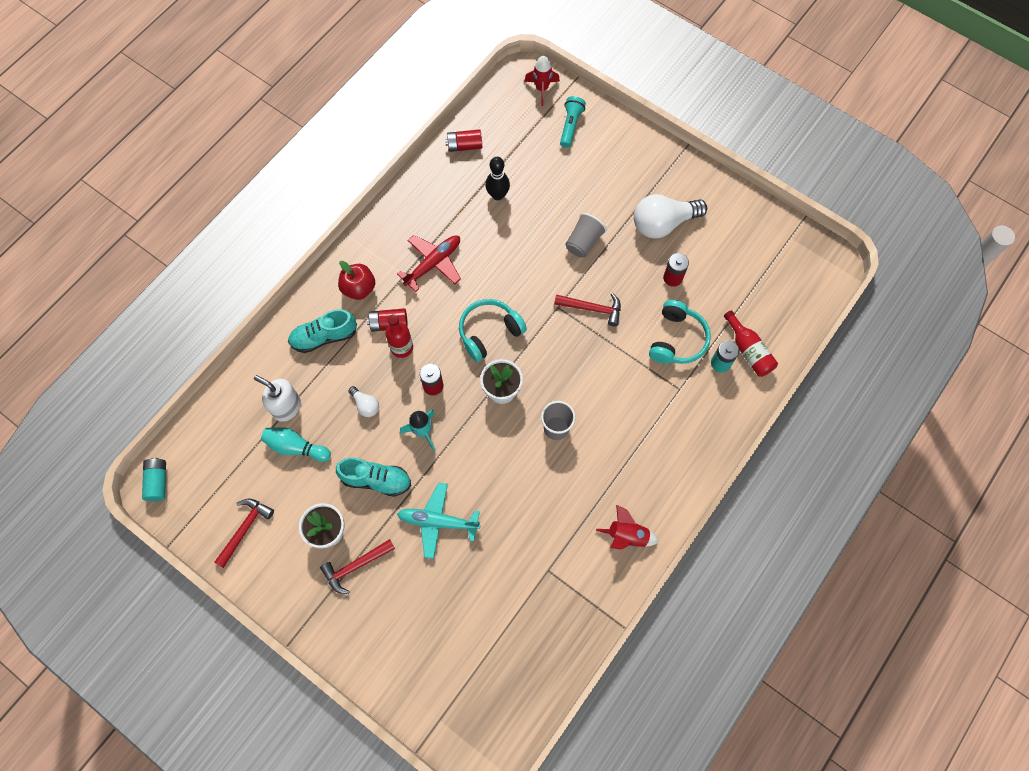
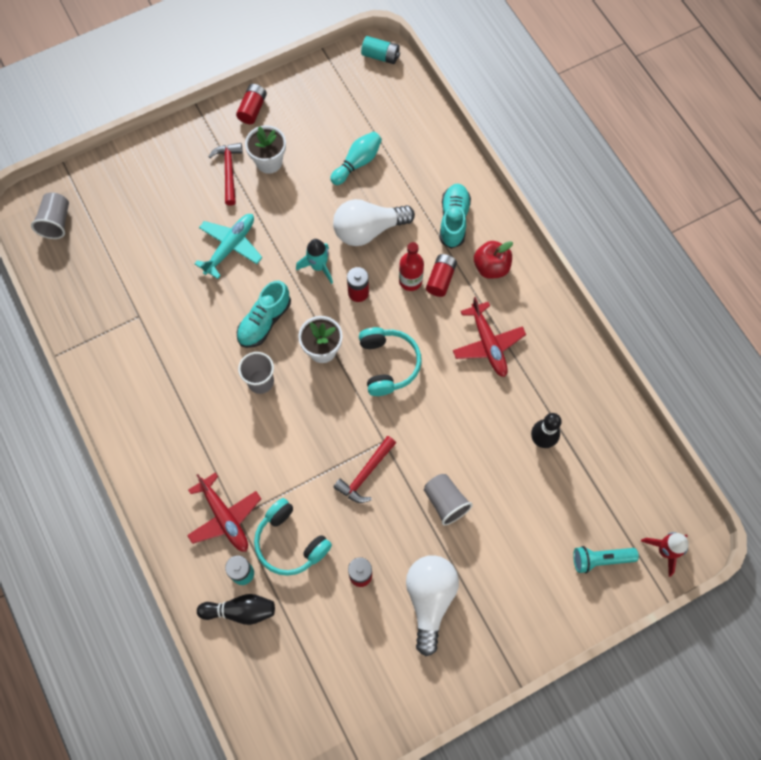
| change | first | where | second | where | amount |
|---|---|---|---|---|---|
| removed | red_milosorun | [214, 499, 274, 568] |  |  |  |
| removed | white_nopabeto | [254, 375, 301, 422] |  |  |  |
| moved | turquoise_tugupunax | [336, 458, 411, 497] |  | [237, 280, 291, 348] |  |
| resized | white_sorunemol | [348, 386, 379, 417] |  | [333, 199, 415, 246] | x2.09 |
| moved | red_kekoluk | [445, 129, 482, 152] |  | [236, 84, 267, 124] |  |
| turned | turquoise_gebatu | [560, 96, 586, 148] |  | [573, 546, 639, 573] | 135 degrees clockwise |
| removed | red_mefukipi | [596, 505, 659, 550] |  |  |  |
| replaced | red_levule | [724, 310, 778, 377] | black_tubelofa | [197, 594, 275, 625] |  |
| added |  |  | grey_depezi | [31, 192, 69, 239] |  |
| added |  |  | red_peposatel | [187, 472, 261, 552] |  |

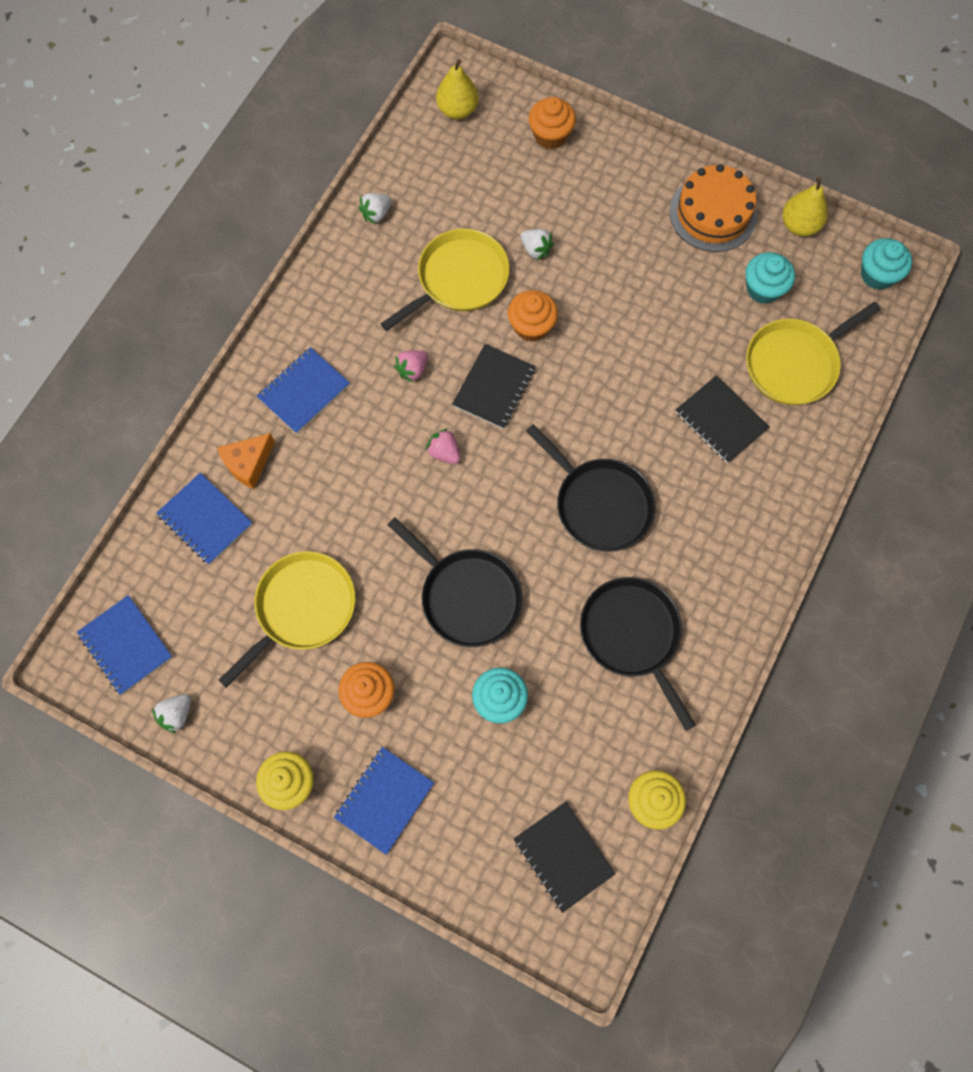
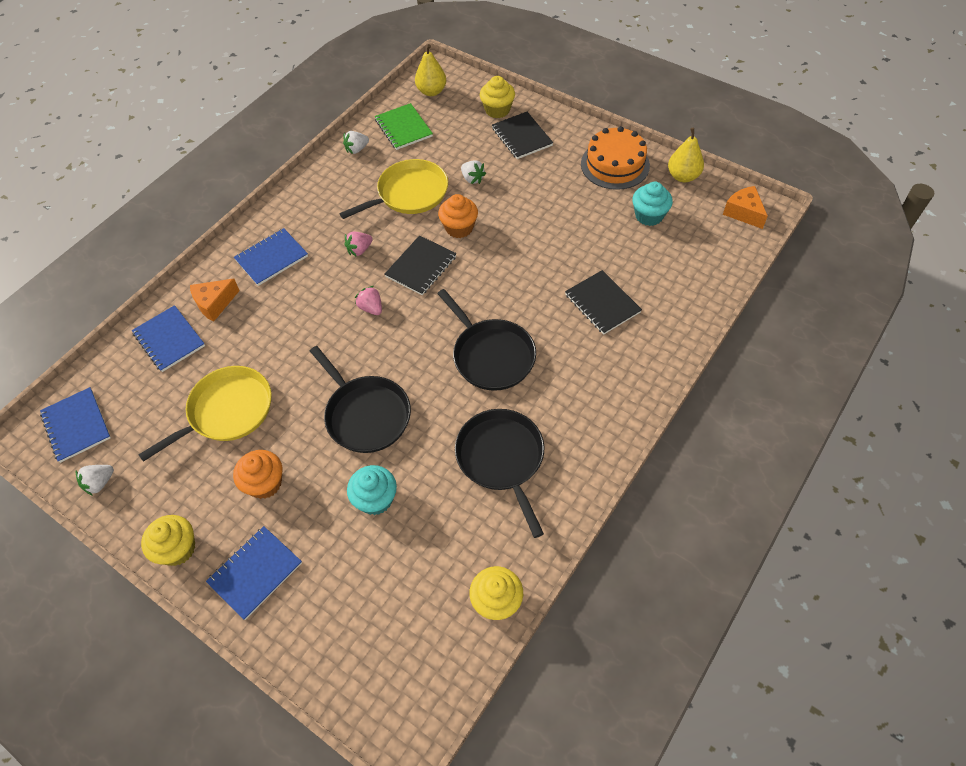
| change | first | where | second | where | amount |
|---|---|---|---|---|---|
| moved | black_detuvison | [514, 802, 616, 913] |  | [492, 112, 553, 159] |  |
| recoloured | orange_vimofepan | [529, 97, 576, 149] | yellow_vimofepan | [480, 76, 515, 118] |  |
| removed | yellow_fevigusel | [746, 302, 881, 405] |  |  |  |
| replaced | turquoise_vimofepan | [861, 238, 912, 290] | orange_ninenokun | [723, 186, 768, 229] |  |
| added |  |  | green_detuvison | [375, 103, 433, 150] |  |

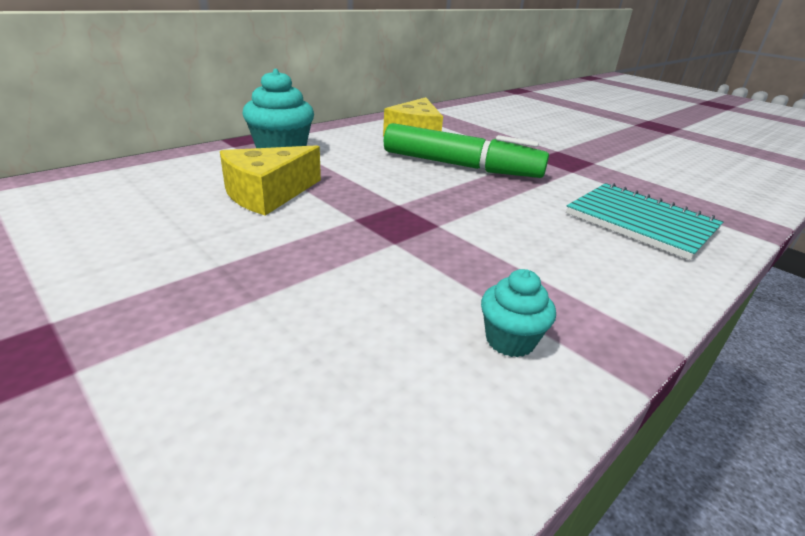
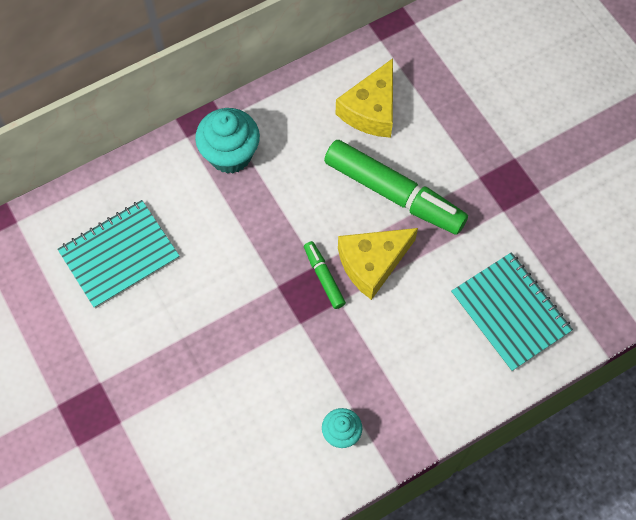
| change | first | where | second | where | amount |
|---|---|---|---|---|---|
| moved | yellow_ninenokun | [220, 145, 321, 216] |  | [338, 228, 418, 300] |  |
| added |  |  | turquoise_detuvison | [57, 200, 179, 309] |  |
| added |  |  | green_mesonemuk | [304, 241, 346, 309] |  |

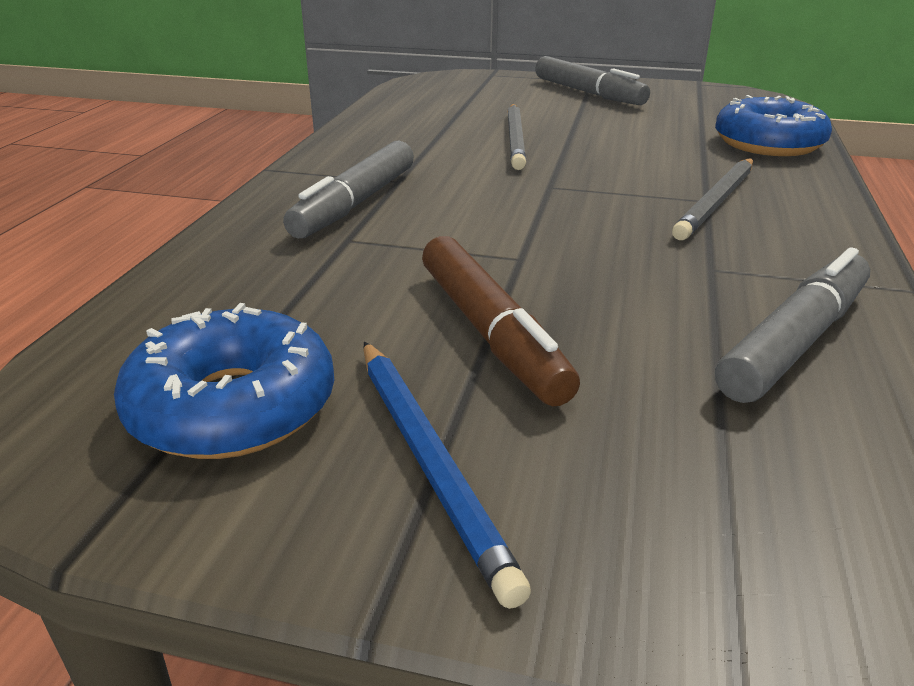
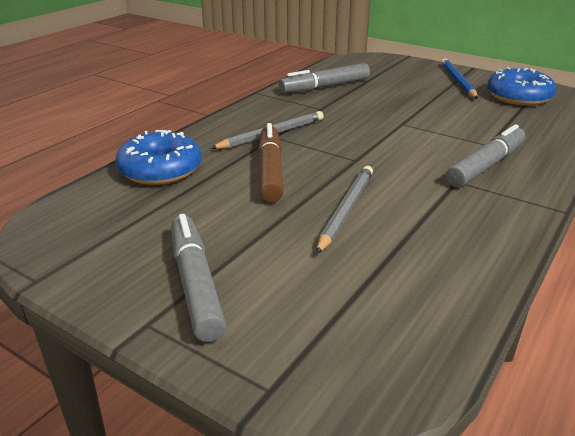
| change | first | where | second | where | amount |
|---|---|---|---|---|---|
| moved | brown_mesonemuk | [422, 236, 580, 406] |  | [258, 123, 284, 203] |  |

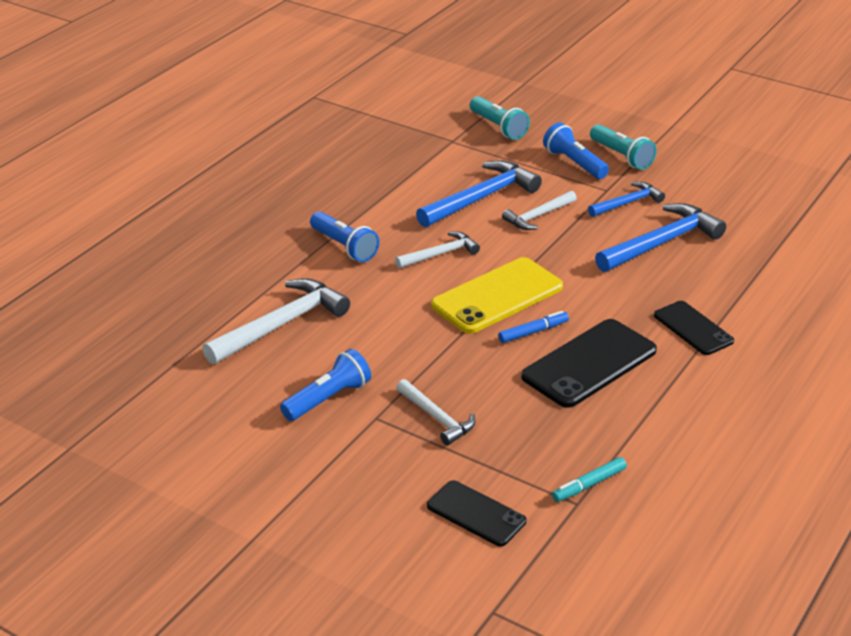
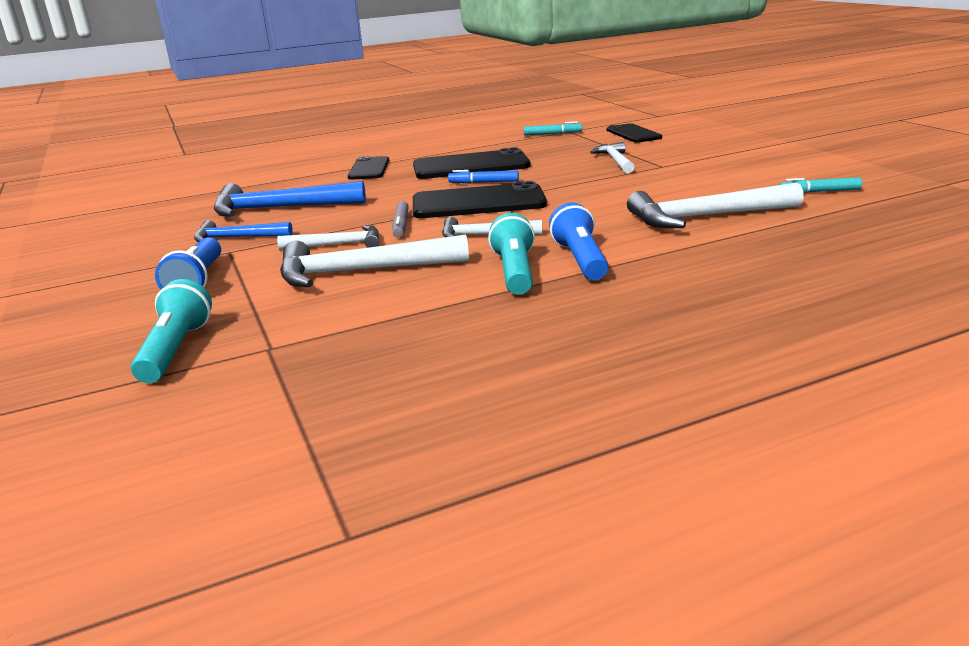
| change | first | where | second | where | amount |
|---|---|---|---|---|---|
| removed | blue_gebatu | [280, 349, 371, 421] |  |  |  |
| recoloured | blue_milosorun | [416, 161, 542, 227] | white_milosorun | [280, 235, 469, 287] |  |
| recoloured | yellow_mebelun | [431, 257, 563, 334] | black_mebelun | [413, 181, 547, 218] |  |
| moved | turquoise_gebatu | [590, 124, 657, 170] |  | [488, 213, 535, 295] |  |
| added |  |  | grey_mesonemuk | [393, 201, 409, 238] |  |
| added |  |  | turquoise_mesonemuk | [779, 177, 862, 193] |  |

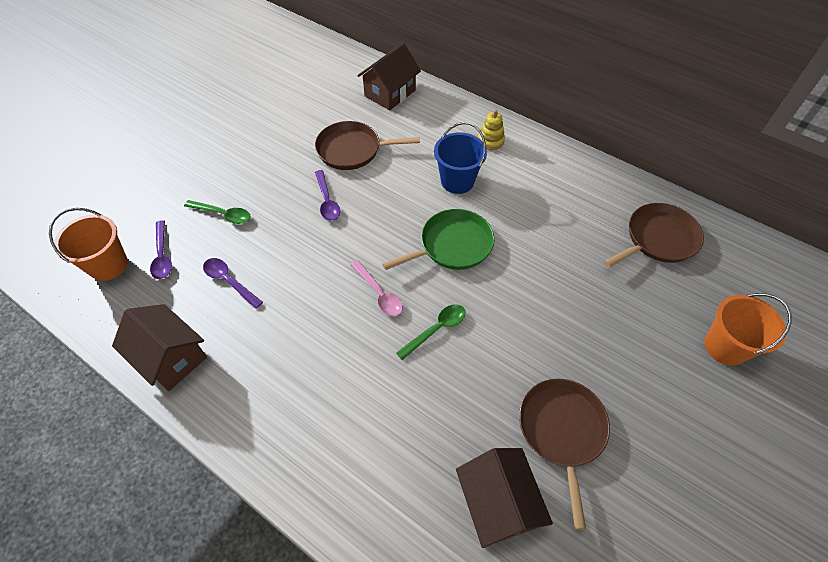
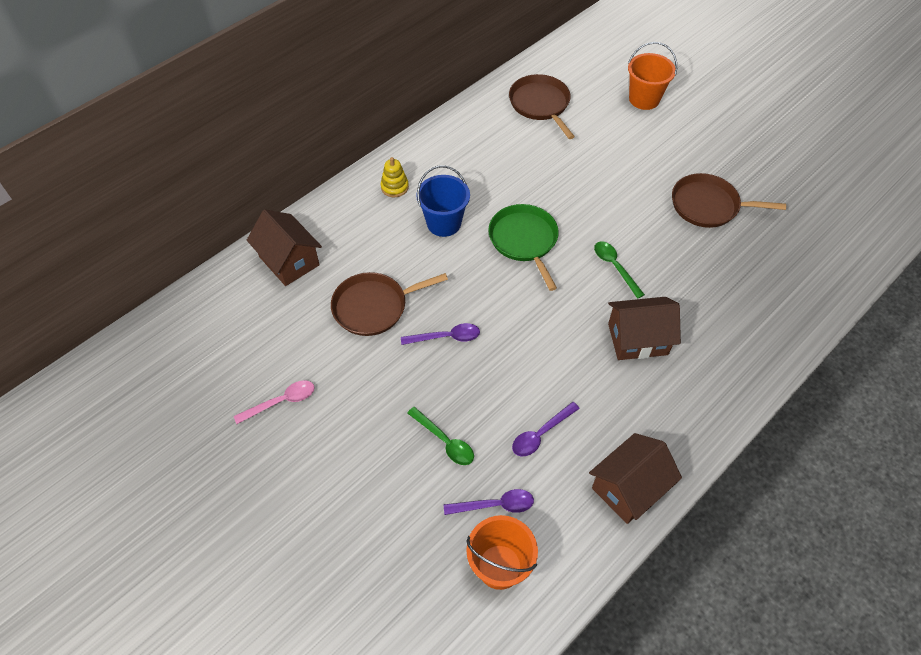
| change | first | where | second | where | amount |
|---|---|---|---|---|---|
| turned | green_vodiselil | [184, 200, 251, 224] |  | [407, 407, 474, 465] | 105 degrees clockwise |
| turned | brown_fevigusel | [315, 121, 420, 170] |  | [331, 272, 448, 336] | 60 degrees clockwise |
| moved | pink_vodiselil | [350, 260, 403, 316] |  | [234, 380, 315, 424] |  |
| moved | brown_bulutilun | [456, 448, 553, 548] |  | [608, 297, 681, 360] |  |

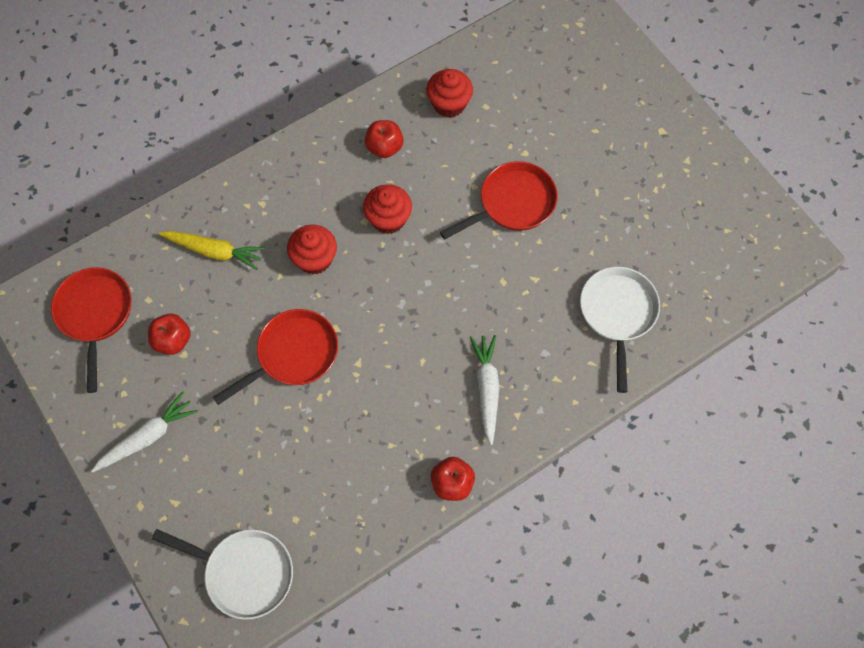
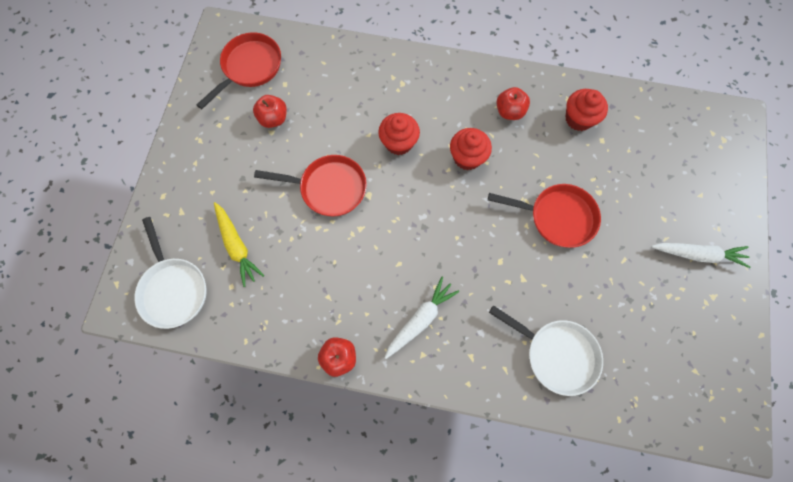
| change | first | where | second | where | amount |
|---|---|---|---|---|---|
| moved | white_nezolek | [91, 392, 198, 472] |  | [651, 243, 750, 268] |  |
| moved | yellow_nezolek | [158, 231, 265, 270] |  | [214, 202, 264, 287] |  |
| turned | white_fevigusel | [580, 267, 660, 393] |  | [489, 305, 603, 396] | 75 degrees clockwise |

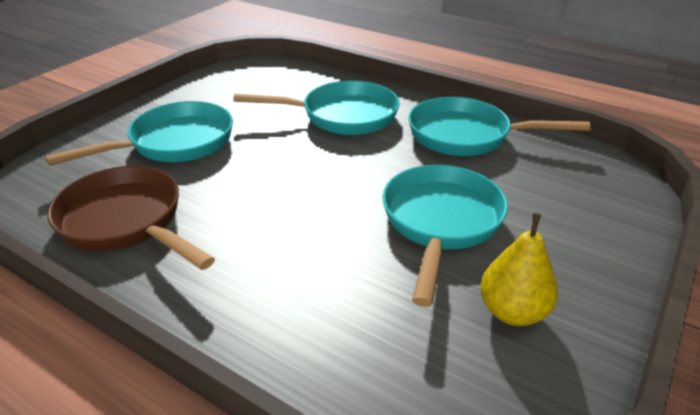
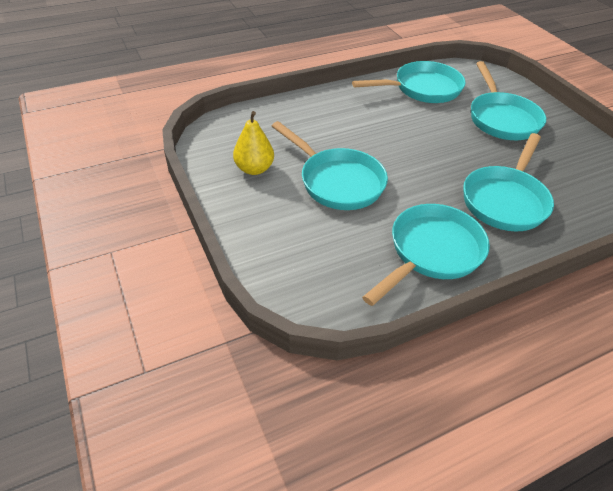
| change | first | where | second | where | amount |
|---|---|---|---|---|---|
| recoloured | brown_fevigusel | [47, 166, 215, 270] | turquoise_fevigusel | [352, 61, 465, 103] |  |

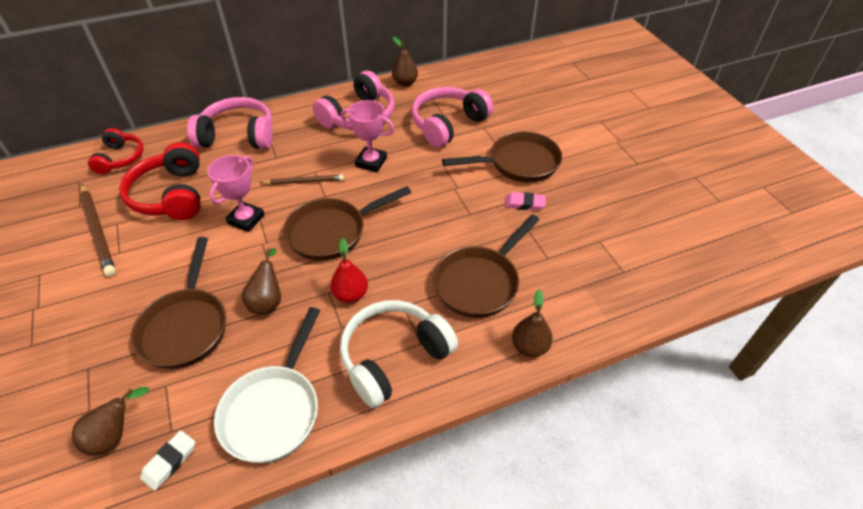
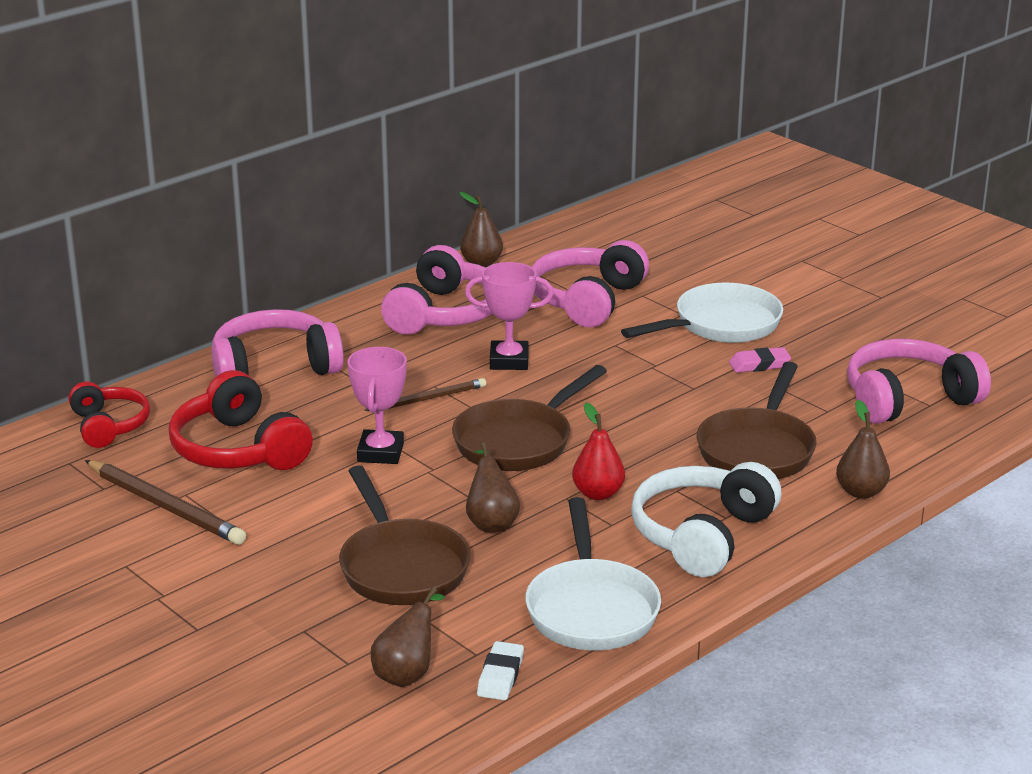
| change | first | where | second | where | amount |
|---|---|---|---|---|---|
| recoloured | brown_fevigusel | [442, 131, 562, 182] | white_fevigusel | [621, 283, 783, 343] |  |
| added |  |  | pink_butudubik | [847, 339, 991, 424] |  |

